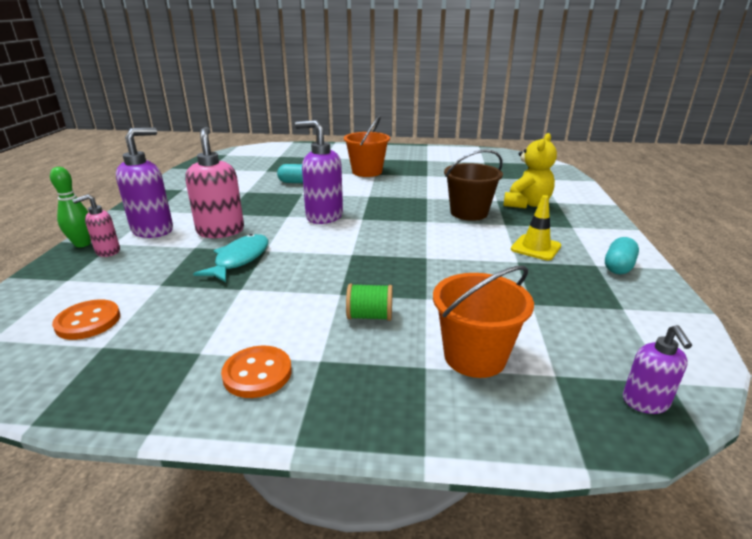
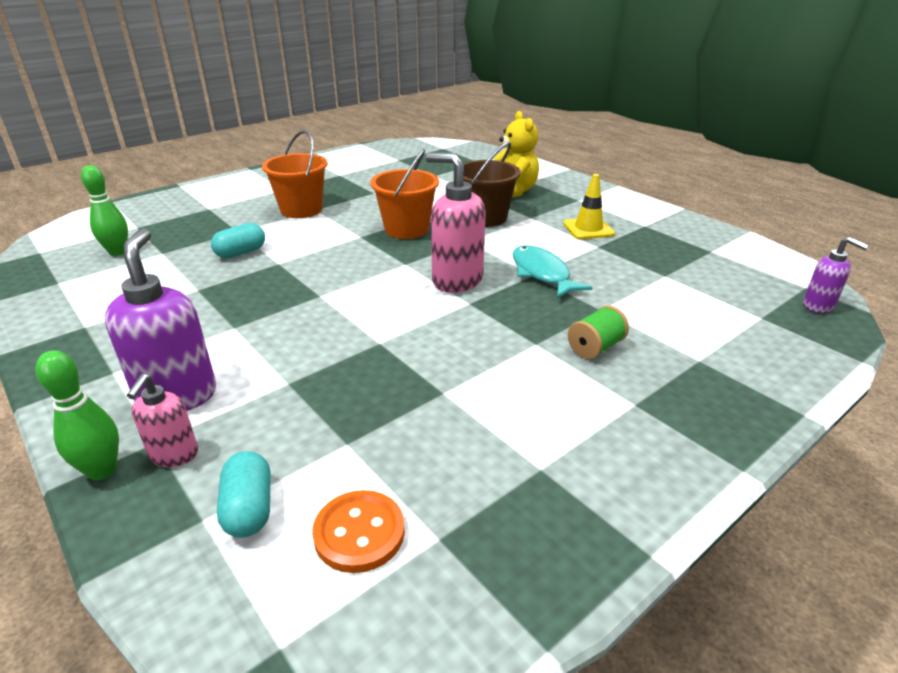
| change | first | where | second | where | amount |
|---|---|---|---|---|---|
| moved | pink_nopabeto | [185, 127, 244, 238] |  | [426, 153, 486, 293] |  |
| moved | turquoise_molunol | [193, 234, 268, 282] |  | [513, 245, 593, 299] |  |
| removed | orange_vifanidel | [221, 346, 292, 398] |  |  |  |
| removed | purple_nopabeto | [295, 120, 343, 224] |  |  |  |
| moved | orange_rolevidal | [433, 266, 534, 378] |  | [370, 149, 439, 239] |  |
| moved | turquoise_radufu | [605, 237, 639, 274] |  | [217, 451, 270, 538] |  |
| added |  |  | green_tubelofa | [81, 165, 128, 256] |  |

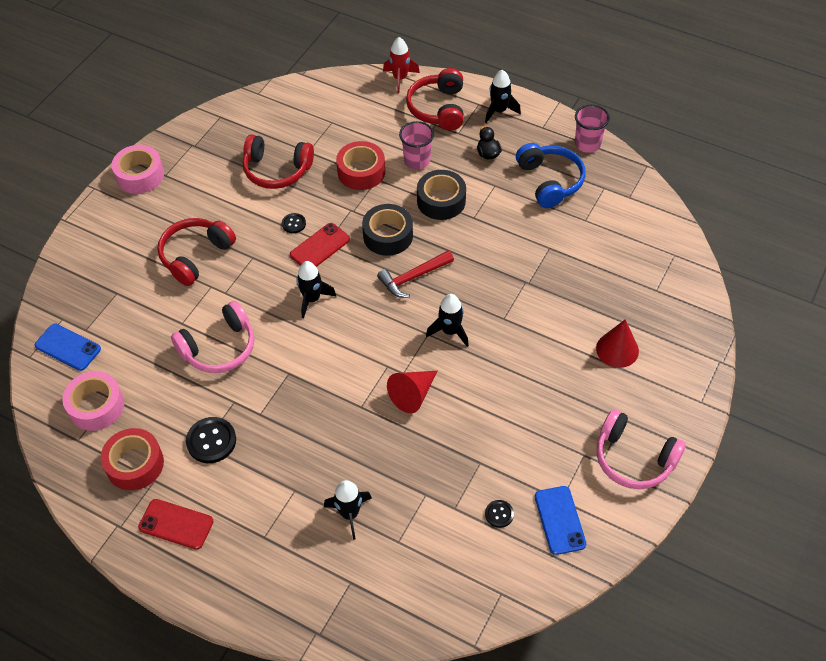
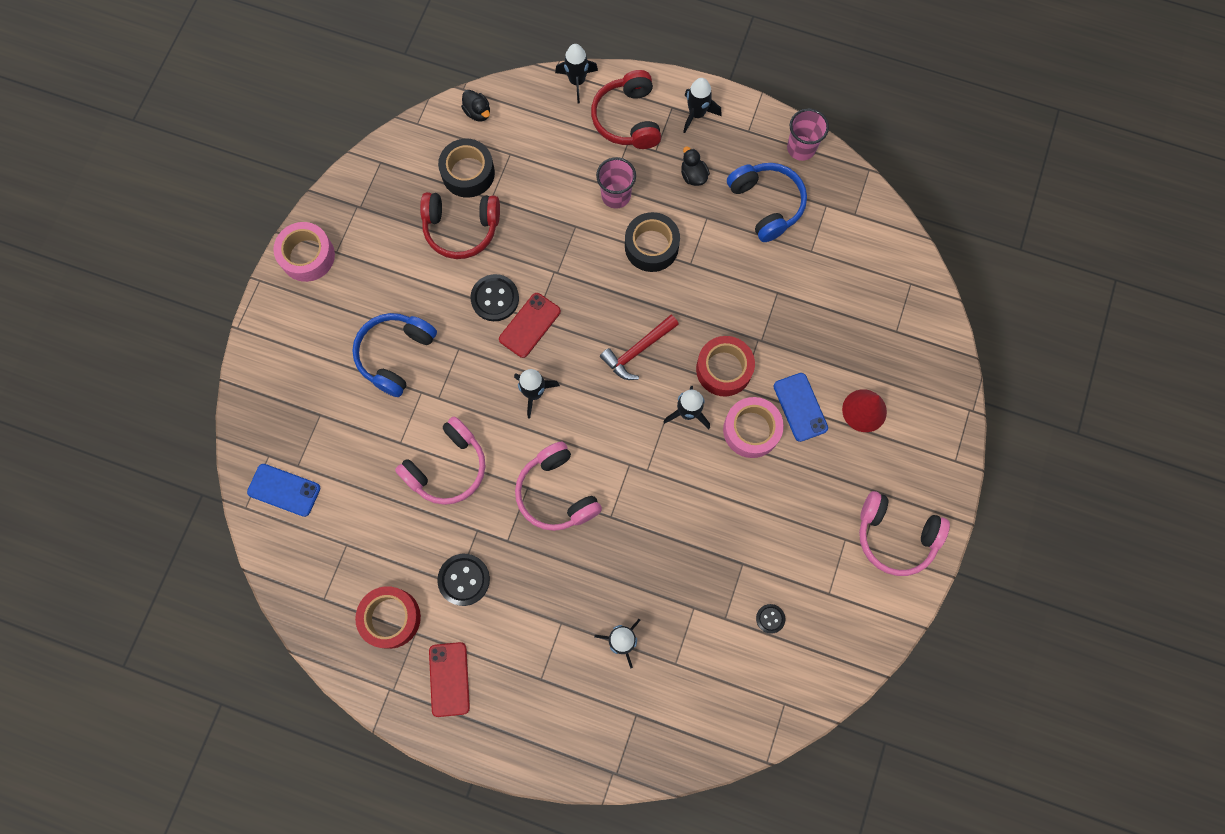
| change | first | where | second | where | amount |
|---|---|---|---|---|---|
| moved | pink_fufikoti | [62, 371, 124, 431] |  | [723, 397, 784, 458] |  |
| turned | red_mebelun | [138, 499, 214, 550] |  | [429, 642, 470, 717] | 75 degrees clockwise |
| recoloured | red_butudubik | [157, 218, 236, 286] | blue_butudubik | [352, 313, 437, 397] |  |
| resized | black_vifanidel | [282, 213, 306, 233] |  | [471, 274, 519, 321] | x1.80 |
| moved | red_fufikoti | [336, 141, 385, 190] |  | [696, 336, 755, 396] |  |
| moved | black_fufikoti | [362, 204, 413, 256] |  | [438, 139, 495, 198] |  |
| recoloured | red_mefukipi | [383, 37, 420, 94] | black_mefukipi | [555, 44, 598, 103] |  |
| removed | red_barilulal | [387, 371, 437, 413] |  |  |  |
| moved | blue_mebelun | [535, 486, 586, 555] |  | [773, 373, 828, 442] |  |
| added |  |  | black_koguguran | [461, 90, 490, 122] |  |
| added |  |  | pink_butudubik | [515, 442, 602, 531] |  |

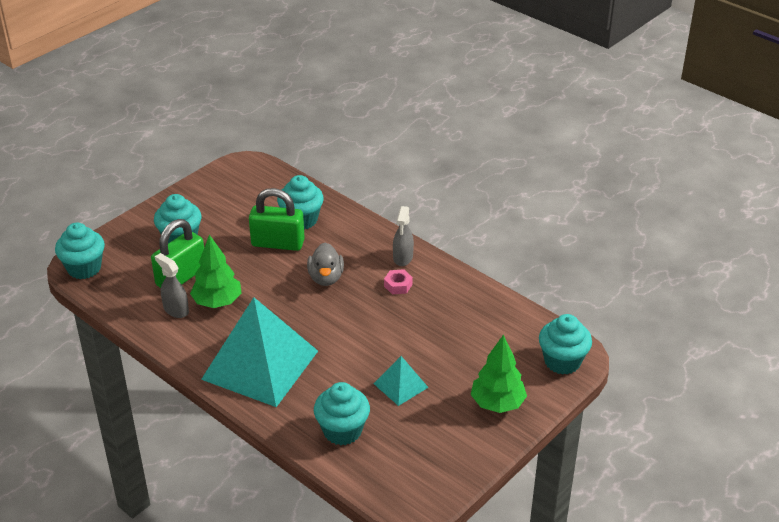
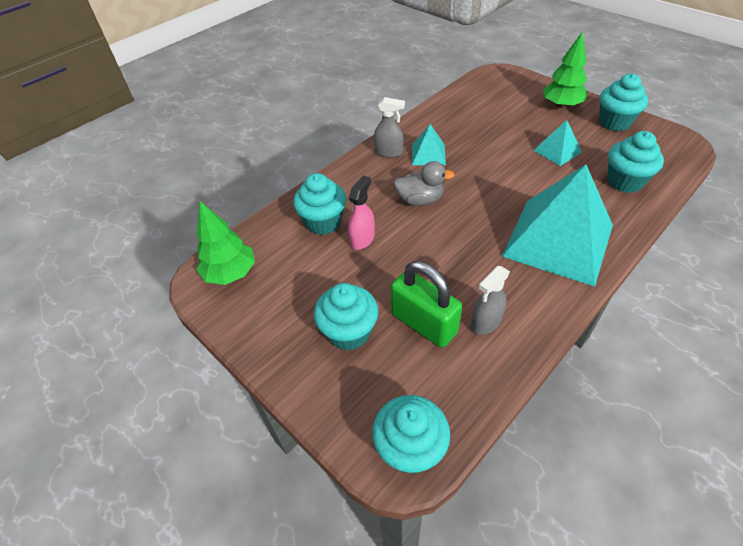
| change | first | where | second | where | amount |
|---|---|---|---|---|---|
| moved | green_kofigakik | [190, 235, 242, 308] |  | [196, 201, 255, 285] |  |
| replaced | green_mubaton | [249, 188, 305, 251] | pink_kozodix | [348, 175, 375, 250] |  |
| replaced | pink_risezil | [384, 269, 413, 294] | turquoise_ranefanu | [412, 124, 446, 165] |  |
| moved | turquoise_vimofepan | [539, 314, 592, 375] |  | [599, 73, 648, 131] |  |

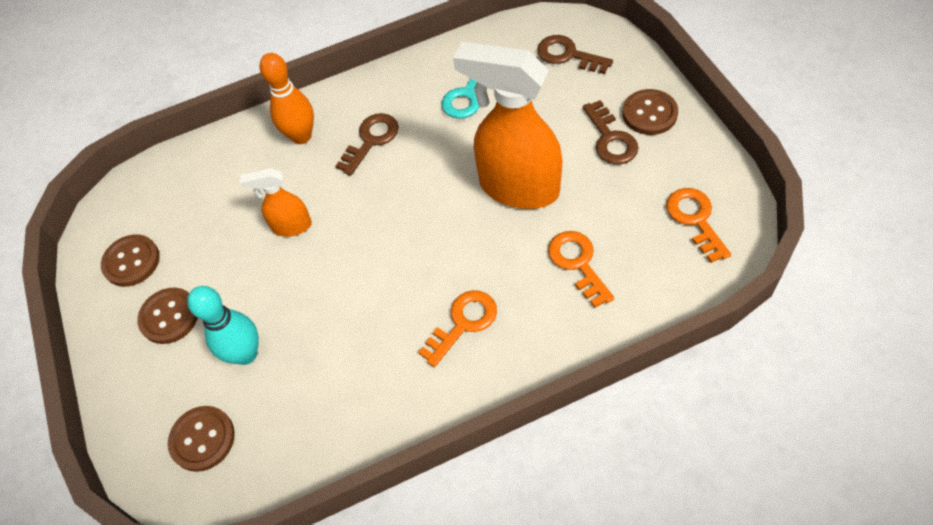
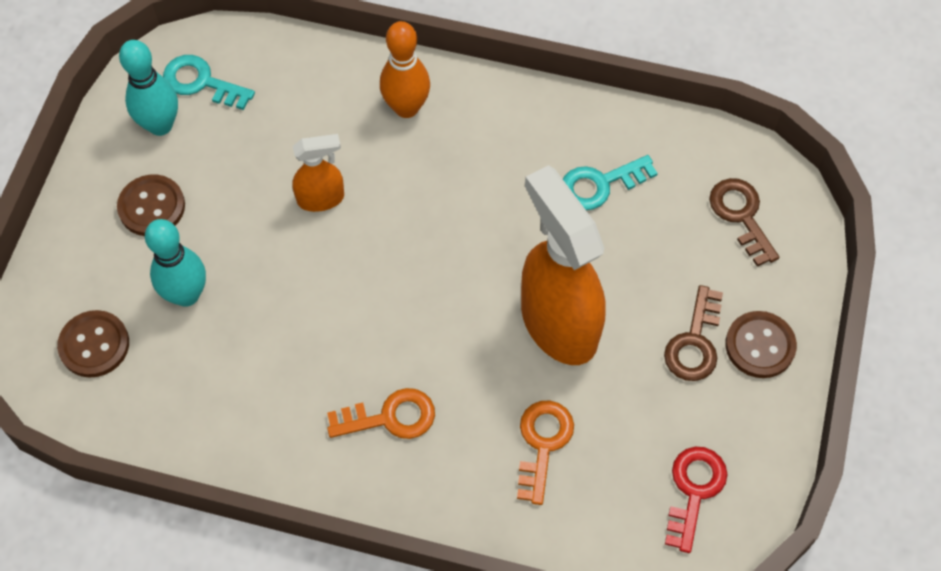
| change | first | where | second | where | amount |
|---|---|---|---|---|---|
| replaced | brown_vifanidel | [101, 234, 160, 287] | turquoise_tubelofa | [119, 40, 178, 136] |  |
| turned | orange_kozodix | [240, 168, 312, 237] |  | [293, 134, 344, 212] | 135 degrees clockwise |
| removed | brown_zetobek | [336, 113, 399, 176] |  |  |  |
| recoloured | orange_zetobek | [666, 188, 731, 263] | red_zetobek | [665, 447, 727, 553] |  |
| added |  |  | turquoise_zetobek | [163, 55, 255, 110] |  |

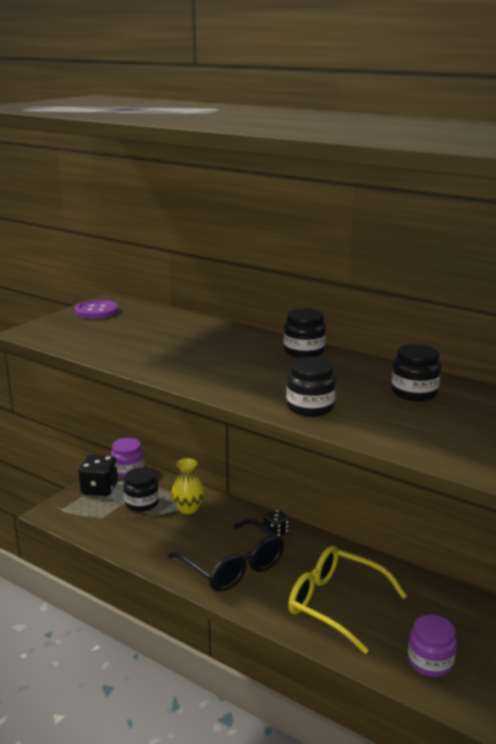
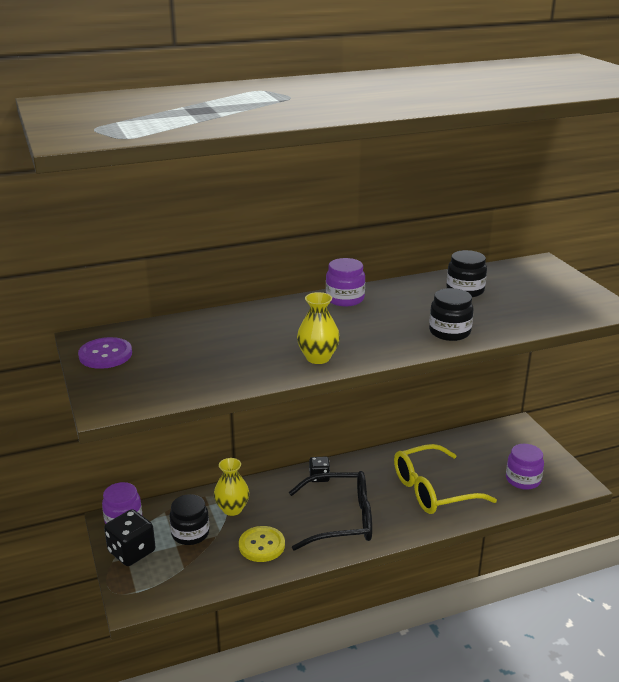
| change | first | where | second | where | amount |
|---|---|---|---|---|---|
| recoloured | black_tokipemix | [284, 308, 326, 358] | purple_tokipemix | [326, 258, 365, 306] |  |
| added |  |  | yellow_vifanidel | [239, 526, 285, 562] |  |
| added |  |  | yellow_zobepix | [297, 292, 340, 364] |  |

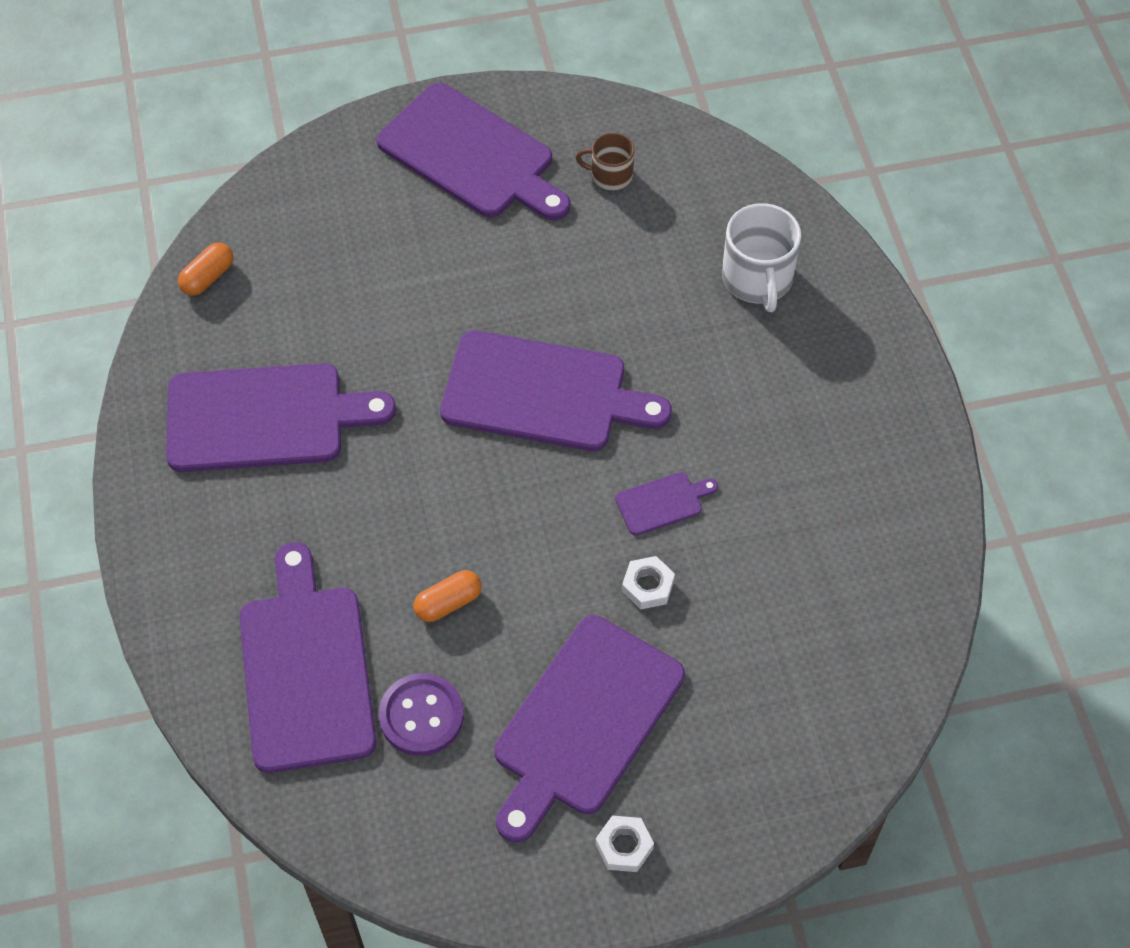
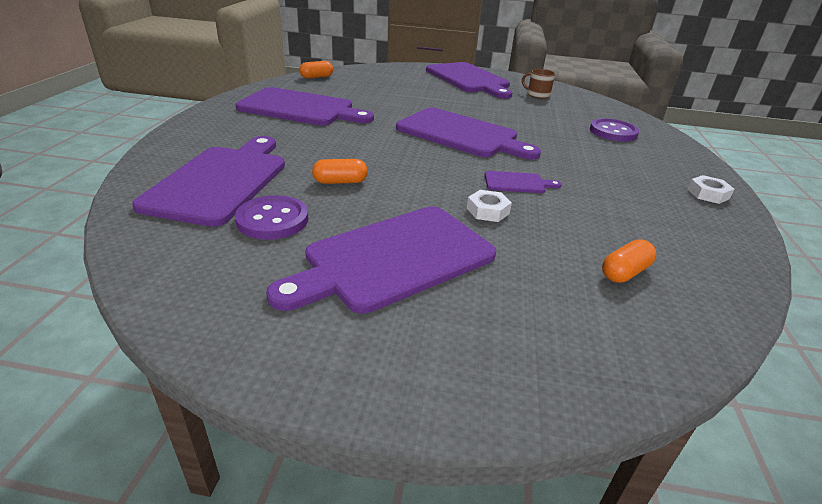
| change | first | where | second | where | amount |
|---|---|---|---|---|---|
| moved | white_risezil | [595, 815, 654, 872] |  | [688, 175, 734, 204] |  |
| replaced | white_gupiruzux | [722, 203, 801, 312] | purple_vifanidel | [590, 119, 639, 141] |  |
| added |  |  | orange_radufu | [602, 239, 656, 283] |  |

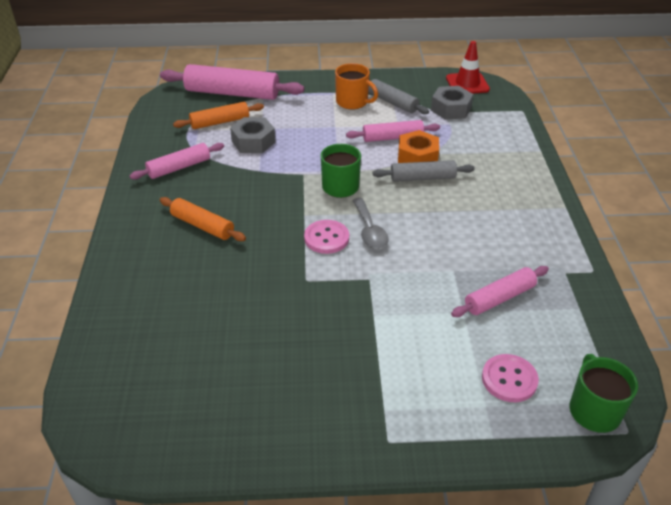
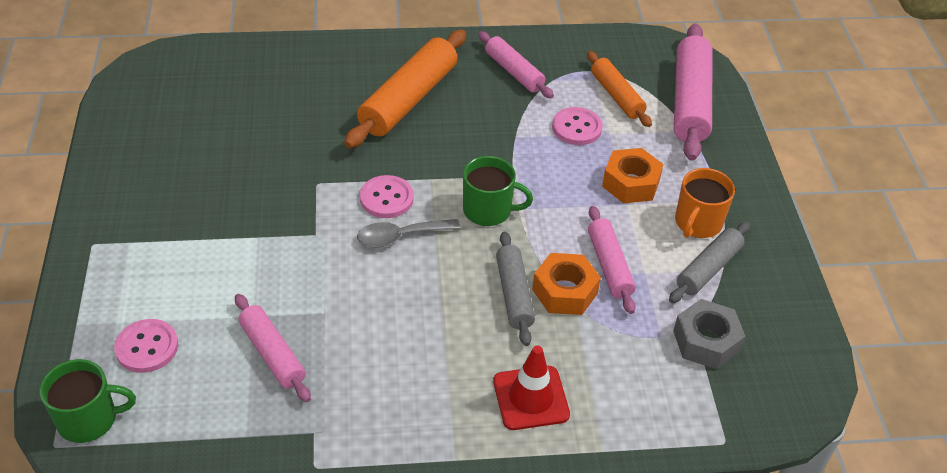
| change | first | where | second | where | amount |
|---|---|---|---|---|---|
| resized | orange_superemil | [160, 197, 246, 241] |  | [344, 29, 466, 148] | x1.69 |
| replaced | grey_risezil | [230, 117, 276, 153] | pink_vifanidel | [552, 107, 603, 145] |  |
| moved | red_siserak | [446, 41, 490, 94] |  | [493, 346, 570, 430] |  |
| added |  |  | orange_risezil | [602, 148, 664, 203] |  |

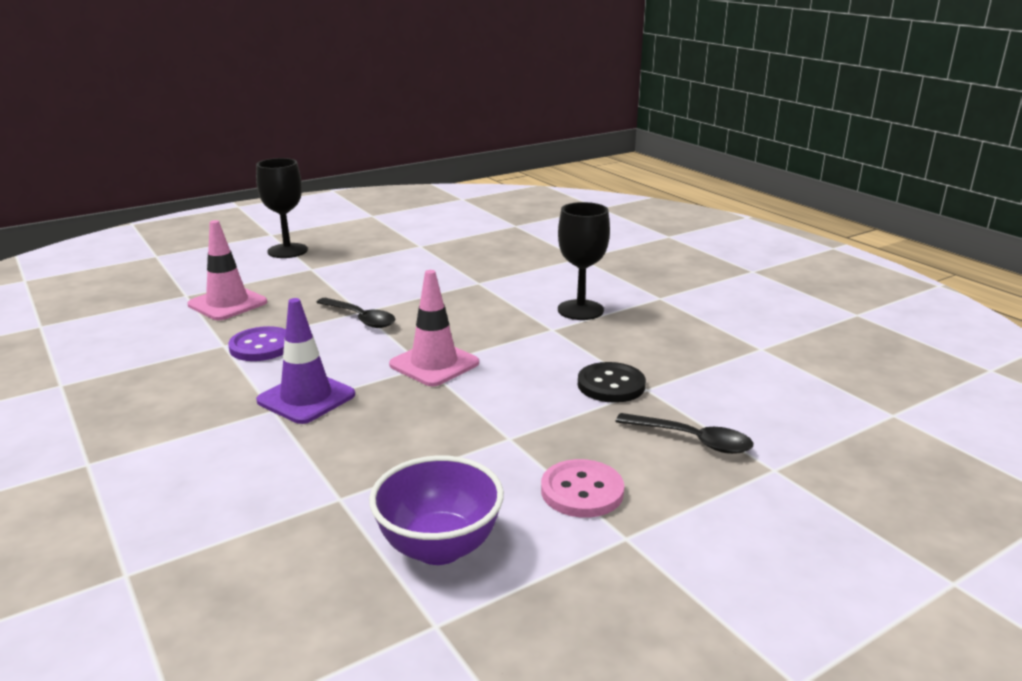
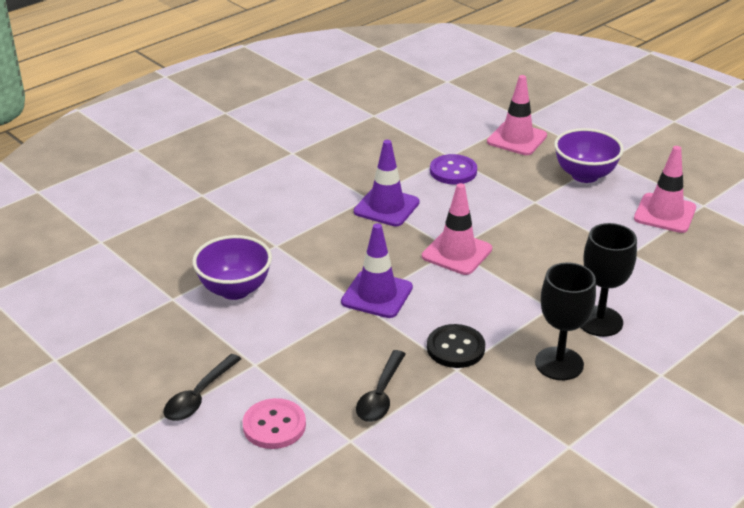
| change | first | where | second | where | amount |
|---|---|---|---|---|---|
| moved | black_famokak | [256, 158, 308, 258] |  | [535, 262, 596, 380] |  |
| moved | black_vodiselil | [316, 298, 395, 328] |  | [164, 354, 241, 421] |  |
| moved | pink_vifanidel | [541, 459, 624, 518] |  | [243, 398, 306, 449] |  |
| added |  |  | purple_siserak | [341, 223, 413, 318] |  |
| added |  |  | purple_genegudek | [554, 128, 624, 183] |  |
| added |  |  | pink_siserak | [634, 146, 696, 233] |  |

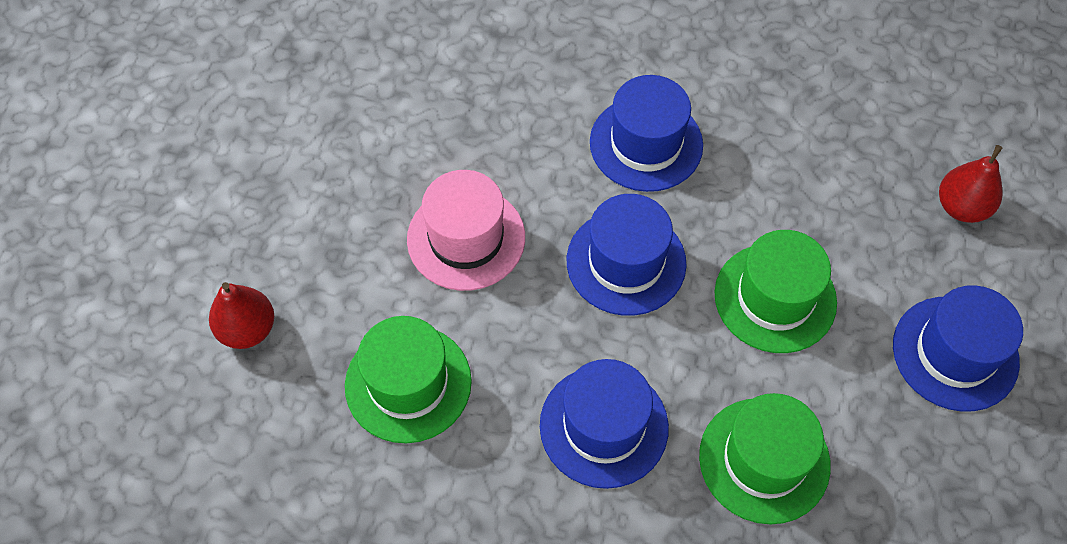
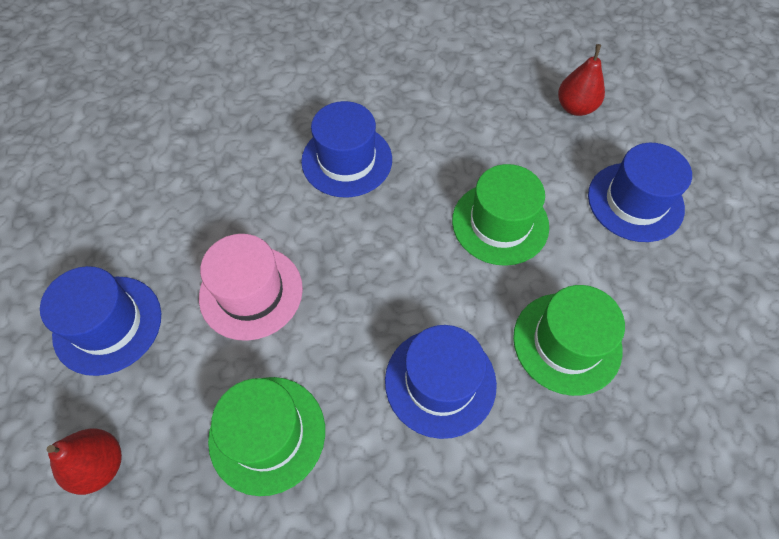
| change | first | where | second | where | amount |
|---|---|---|---|---|---|
| moved | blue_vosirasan | [567, 194, 687, 316] |  | [40, 266, 161, 376] |  |

